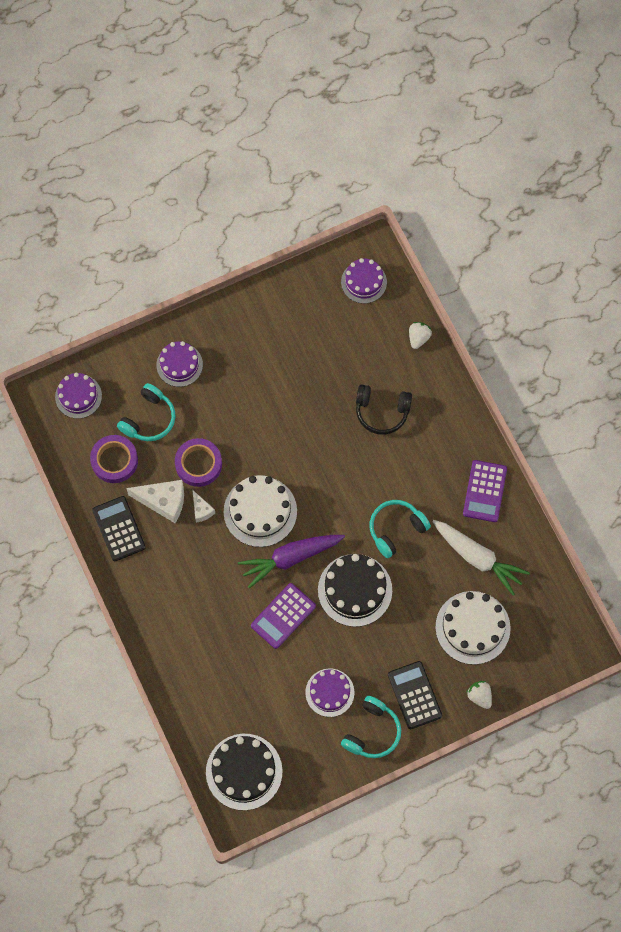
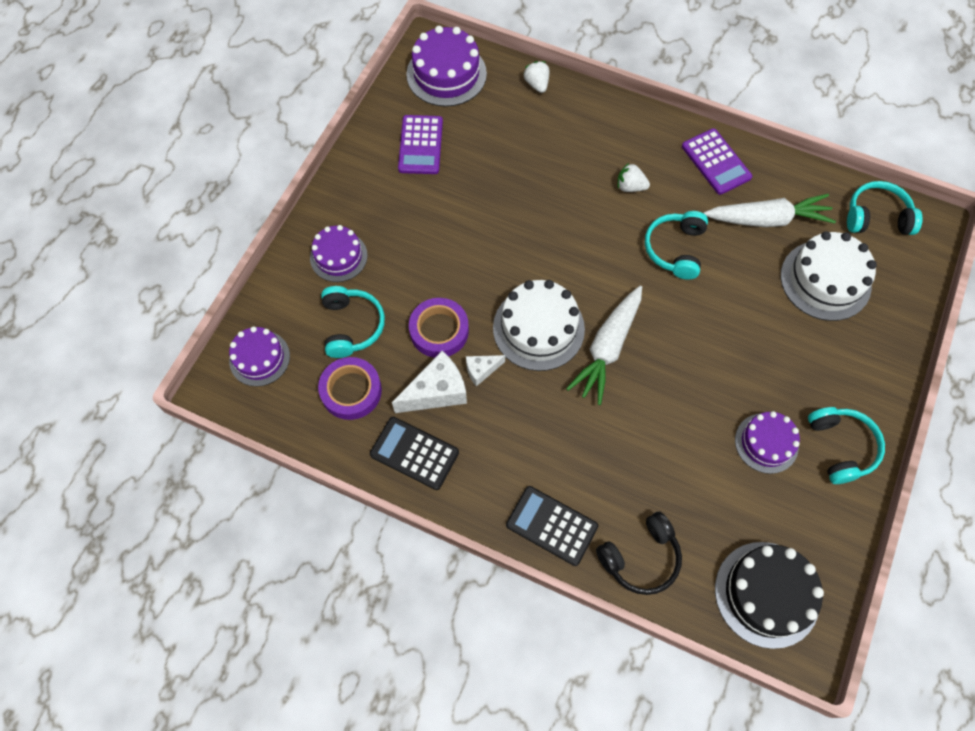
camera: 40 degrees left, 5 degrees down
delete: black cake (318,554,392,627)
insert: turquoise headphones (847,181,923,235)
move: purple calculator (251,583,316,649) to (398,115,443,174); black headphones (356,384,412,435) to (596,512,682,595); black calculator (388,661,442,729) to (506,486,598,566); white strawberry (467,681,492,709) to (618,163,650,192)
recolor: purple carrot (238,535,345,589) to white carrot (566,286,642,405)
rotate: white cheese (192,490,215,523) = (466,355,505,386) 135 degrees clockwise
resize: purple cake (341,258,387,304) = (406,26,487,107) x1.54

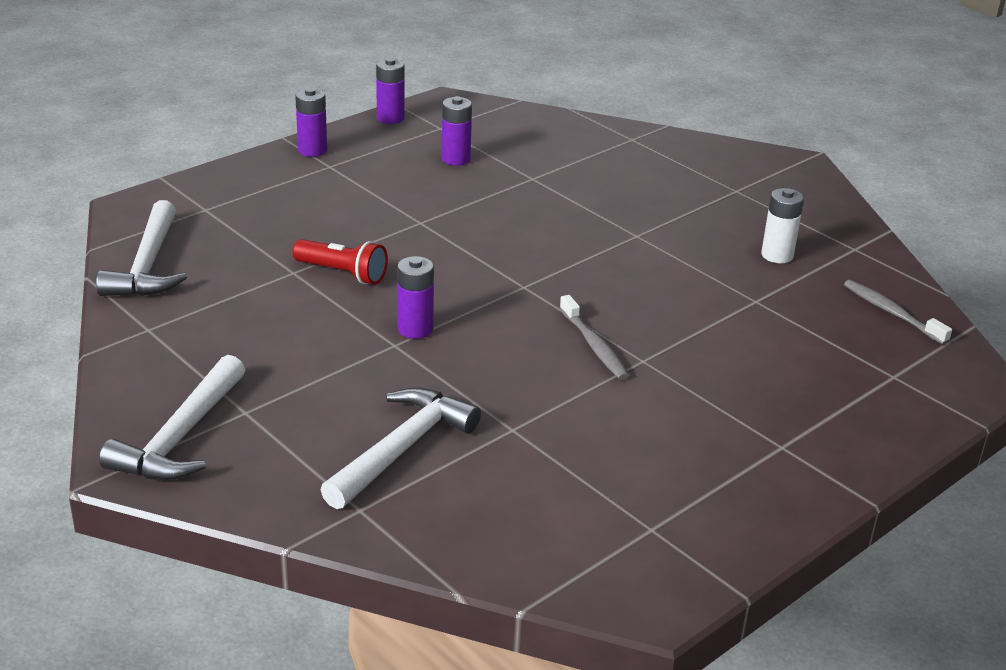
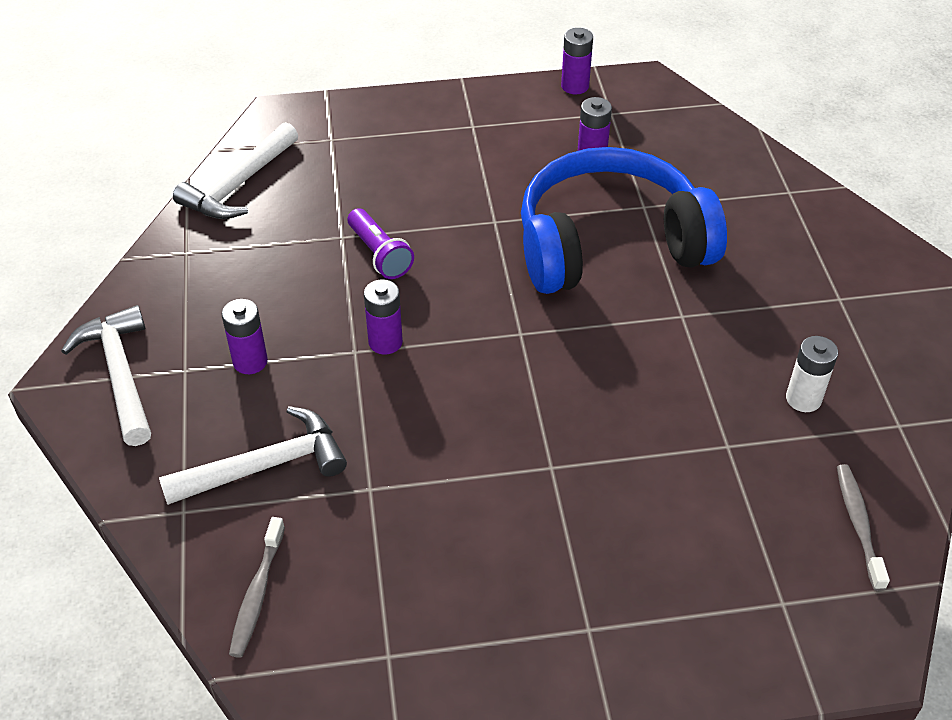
camera: 35 degrees right, 15 degrees up
insert: blue headphones (521,147,727,294)
move: purple battery (295,88,327,157) to (222,299,268,374); grey toothbrush (560,295,629,380) to (229,517,285,658)
recolor: red flashlight (292,239,388,285) to purple flashlight (348,208,414,279)
rotate: white hammer (99,355,245,480) = (61,305,151,446) 105 degrees clockwise

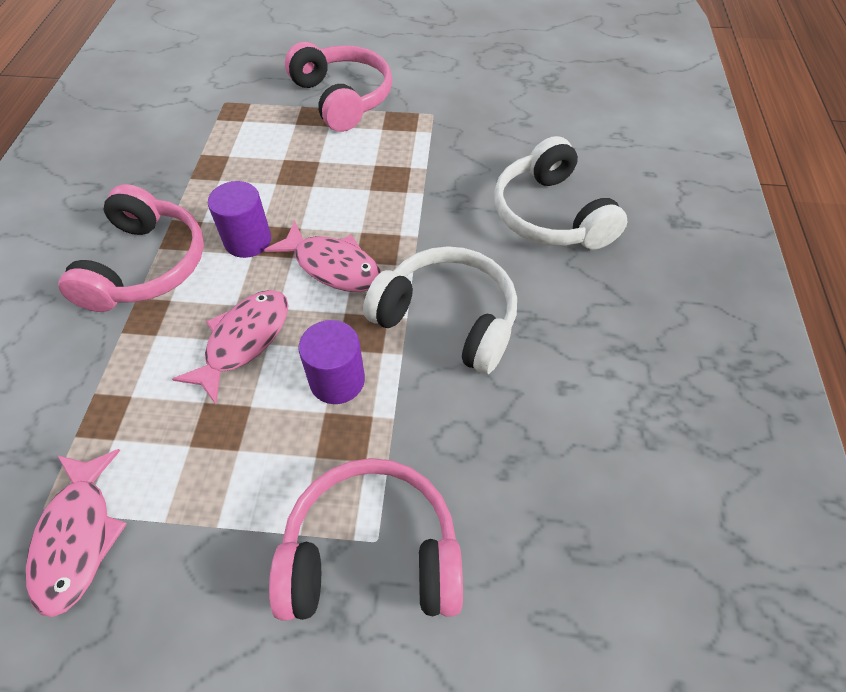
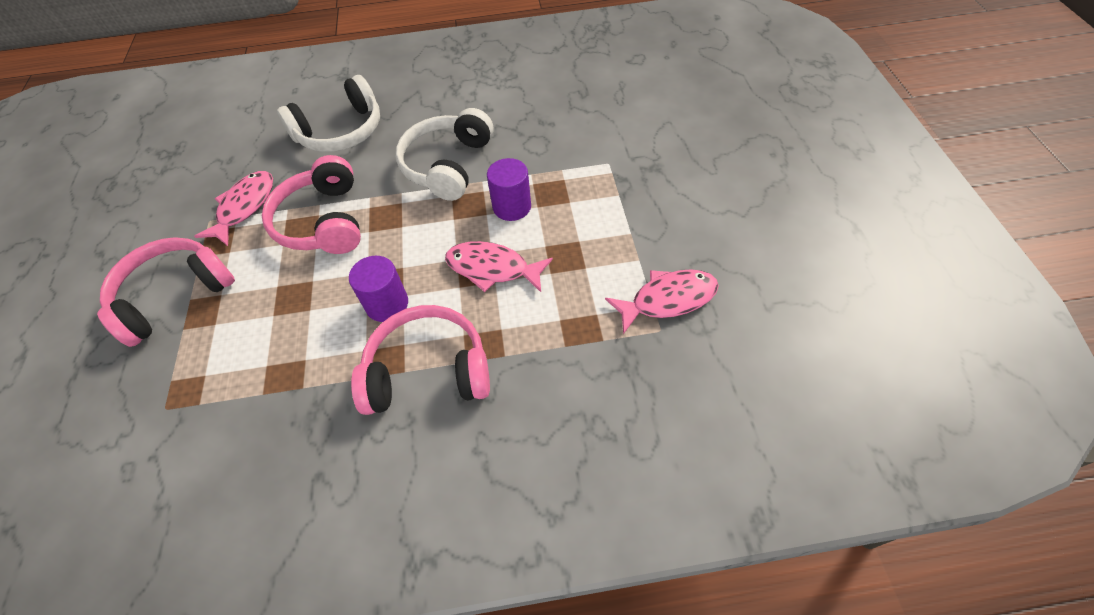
camera: 100 degrees left, 0 degrees up
move: pink fish (264,220,381,292) to (194,171,273,246); pink headphones (269,458,463,620) to (262,155,361,254)

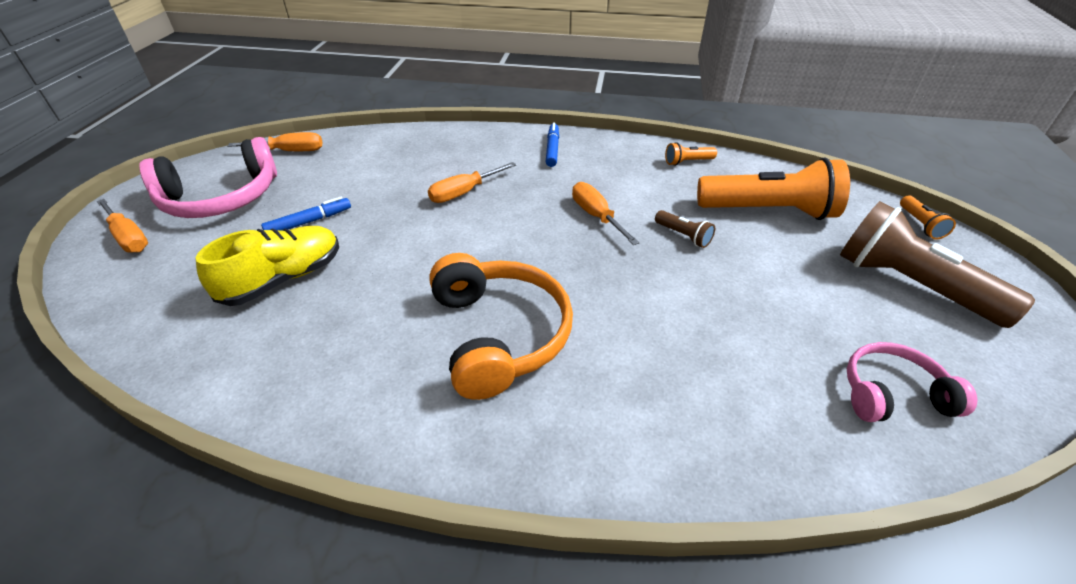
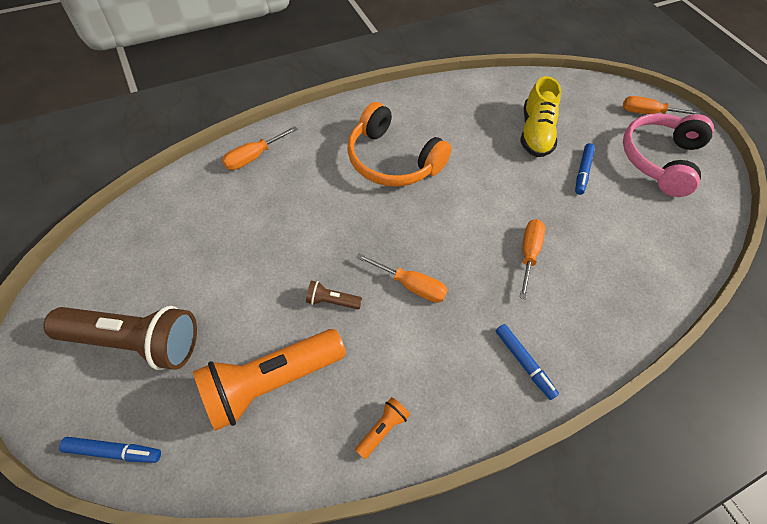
camera: 140 degrees right, 15 degrees up
delete: pink headphones (847,342,977,422)
move: orange screwdriver (228,132,322,151) to (222,126,298,170)
replace: orange flashlight (900,196,956,239) to blue marker (59,437,161,463)

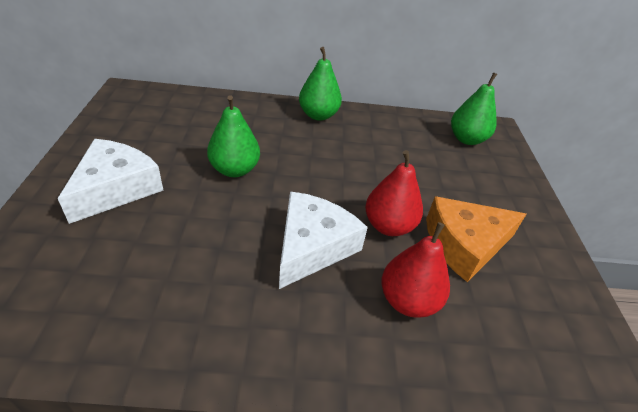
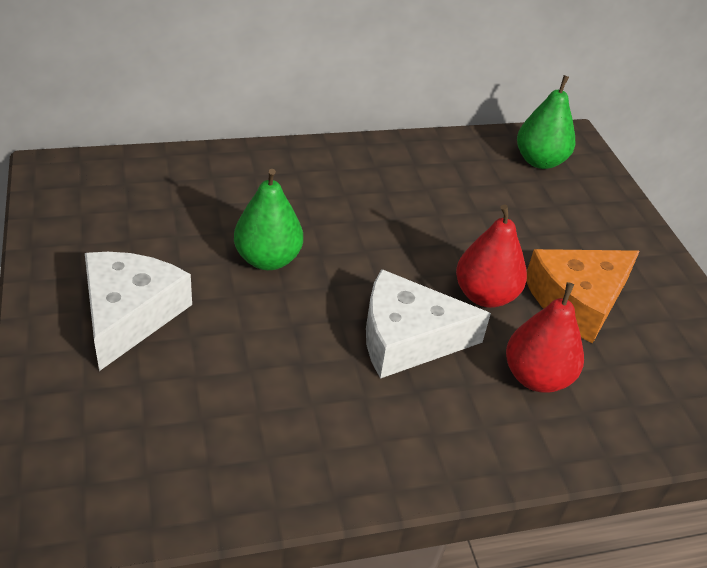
camera: 15 degrees left, 0 degrees up
delete: green pear (299,47,342,121)
rotate: white cheese (279,191,368,289) = (366,269,491,379) 105 degrees counterclockwise

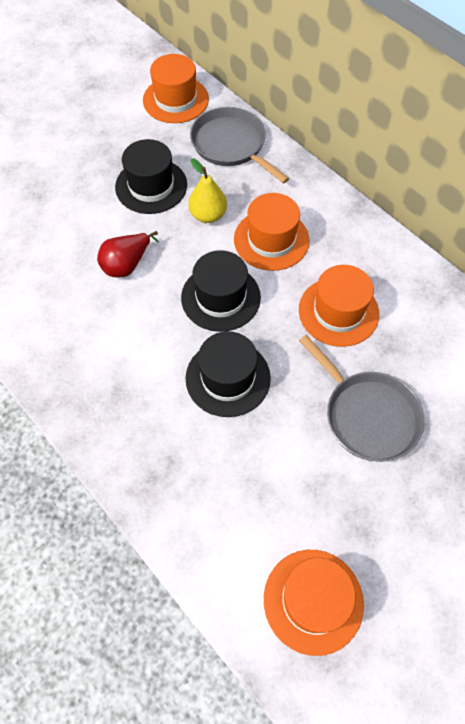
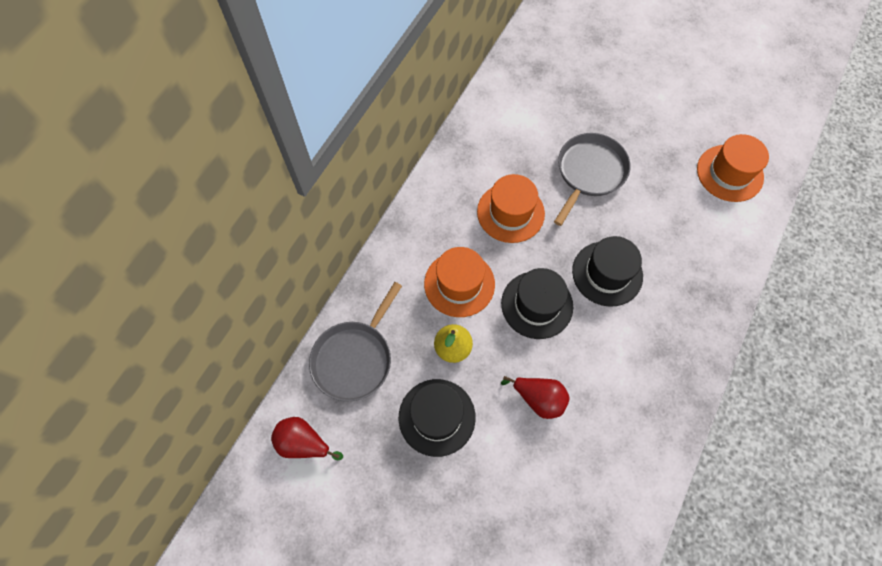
camera: 110 degrees left, 5 degrees up
replace: orange hat (143,54,209,123) to red pear (271,417,343,460)

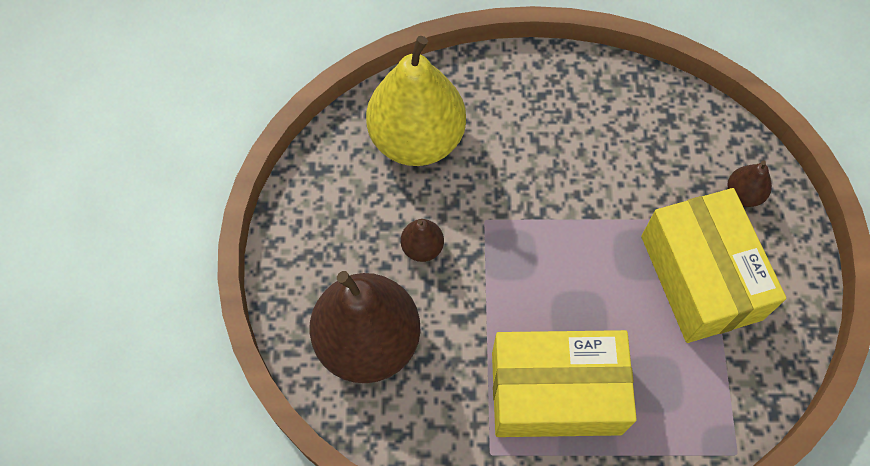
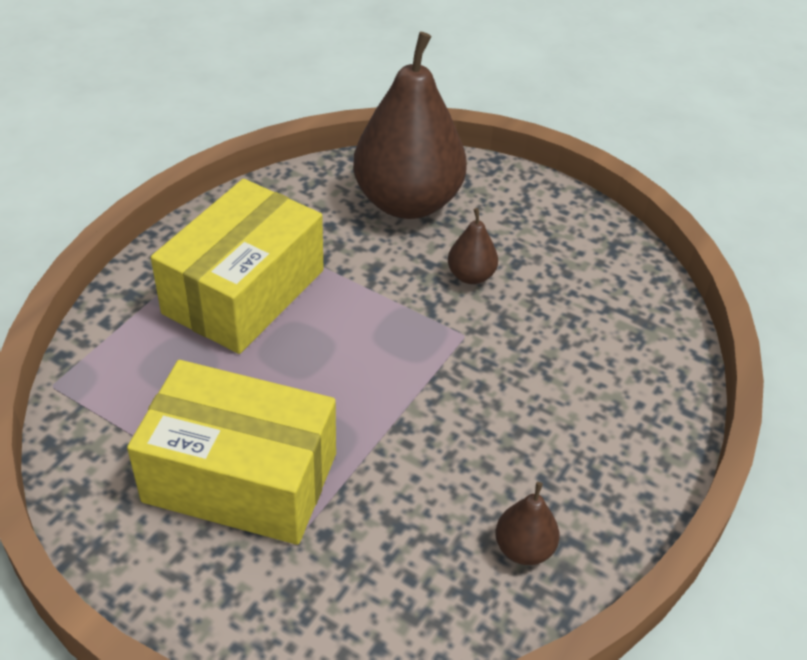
camera: 120 degrees right, 20 degrees down
delete: yellow pear (366,36,466,166)
move: brown pear (727,161,772,207) to (495,482,560,565)

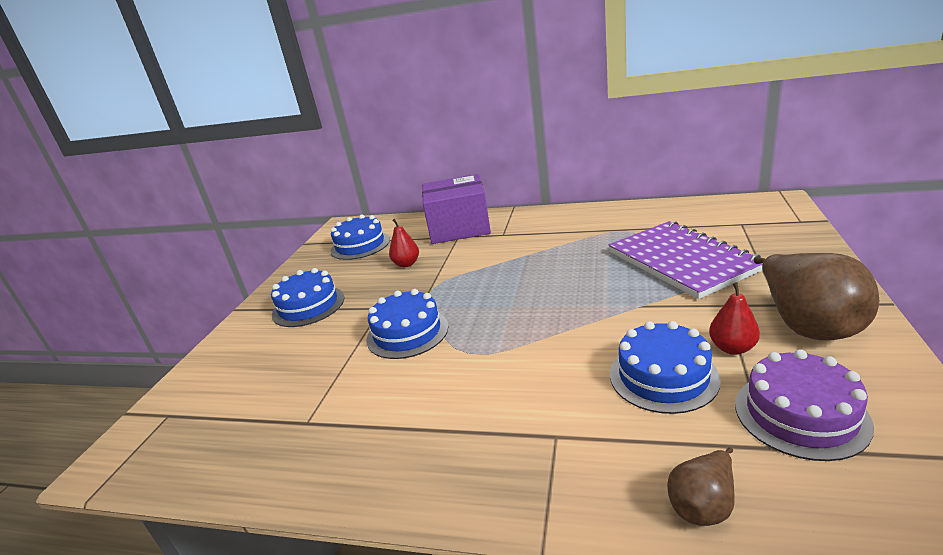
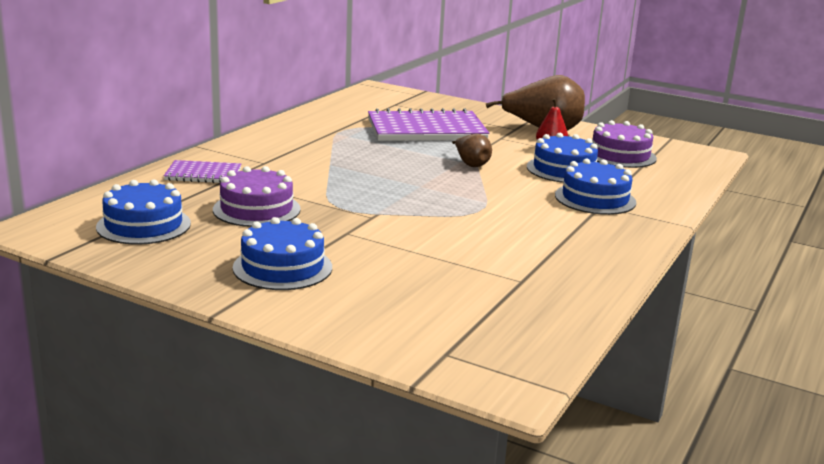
camera: 80 degrees left, 5 degrees down
move: blue cake (366,289,448,359) to (555,159,636,215); brown pear (667,447,735,526) to (452,134,492,167)
replace: red pear (389,219,419,267) to purple cake (213,166,301,227); purple box (422,174,491,244) to purple notebook (164,160,241,183)

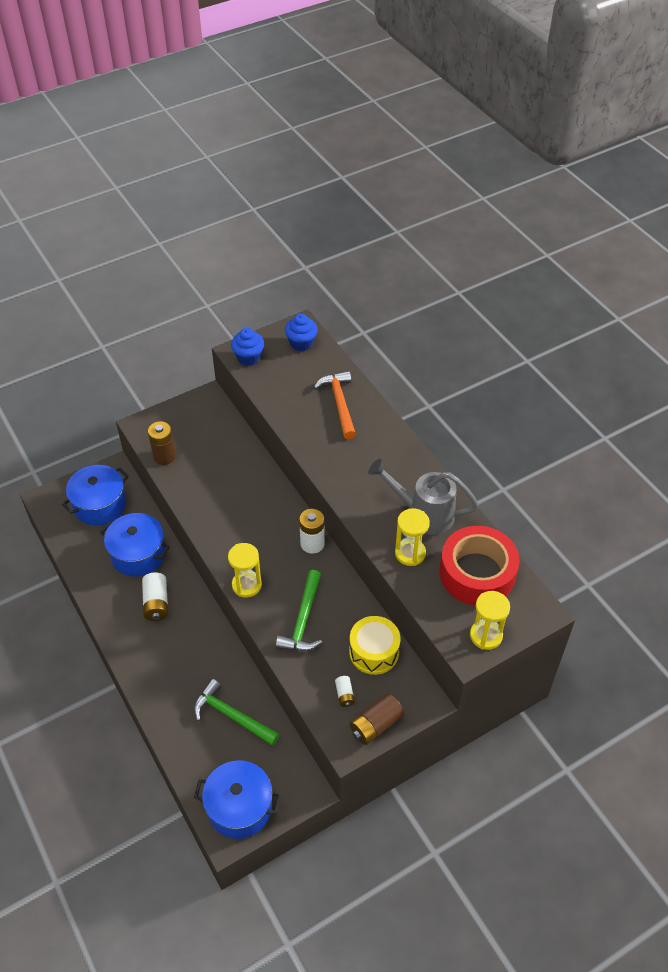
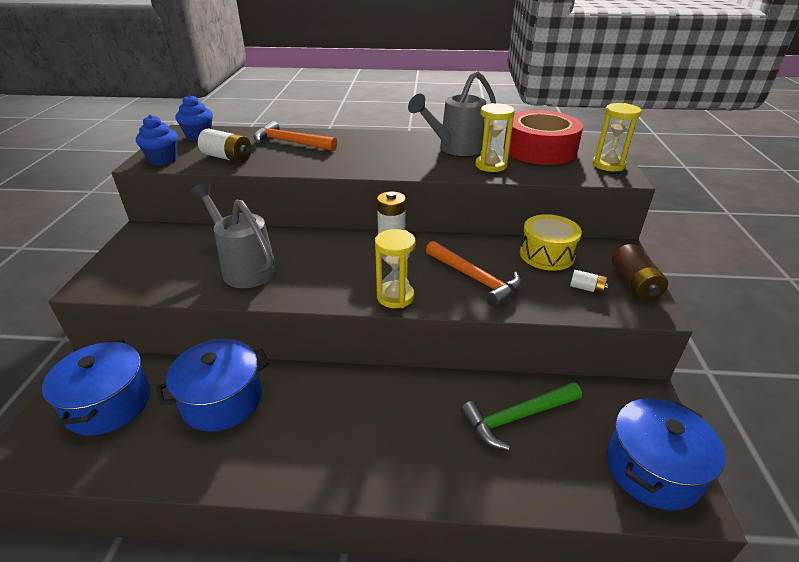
camera: 55 degrees left, 15 degrees down
delete: brown battery (148,421,176,465)
insert: grey watering can (190,182,276,288)
move: white battery (142,572,168,621) to (198,129,252,163)
recolor: green hammer (276,570,322,651) to orange hammer (426,241,522,307)

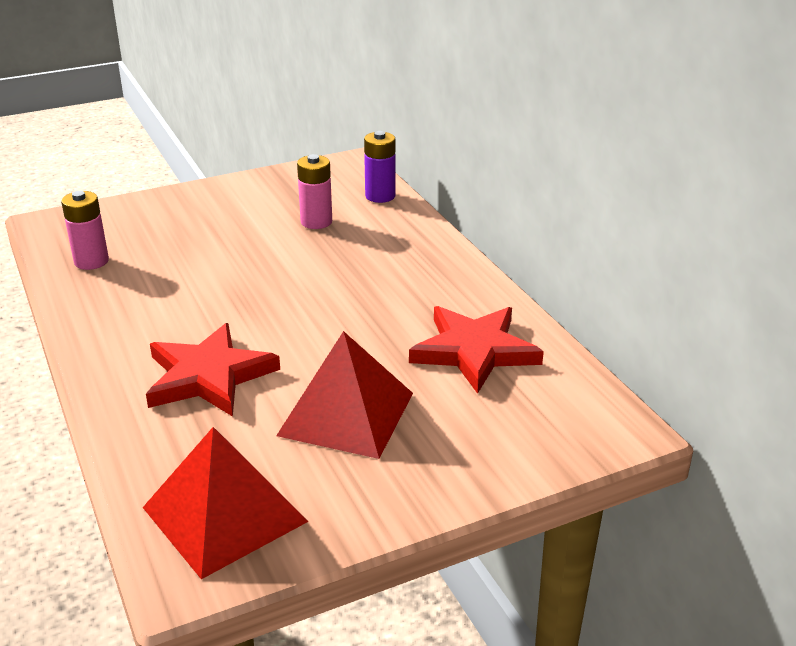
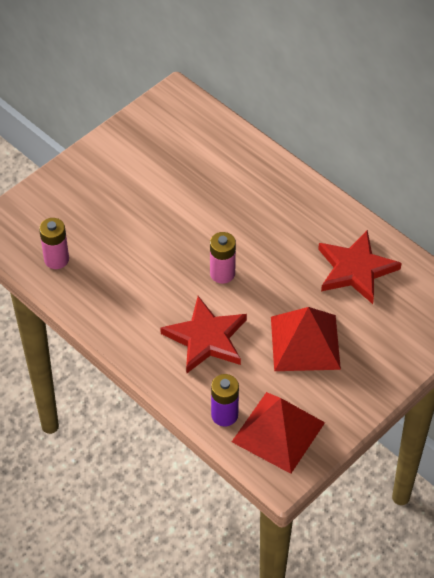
camera: 20 degrees left, 20 degrees up
move: pink battery (297,154,332,229) to (210,232,236,284); purple battery (364,131,396,203) to (211,374,239,426)

